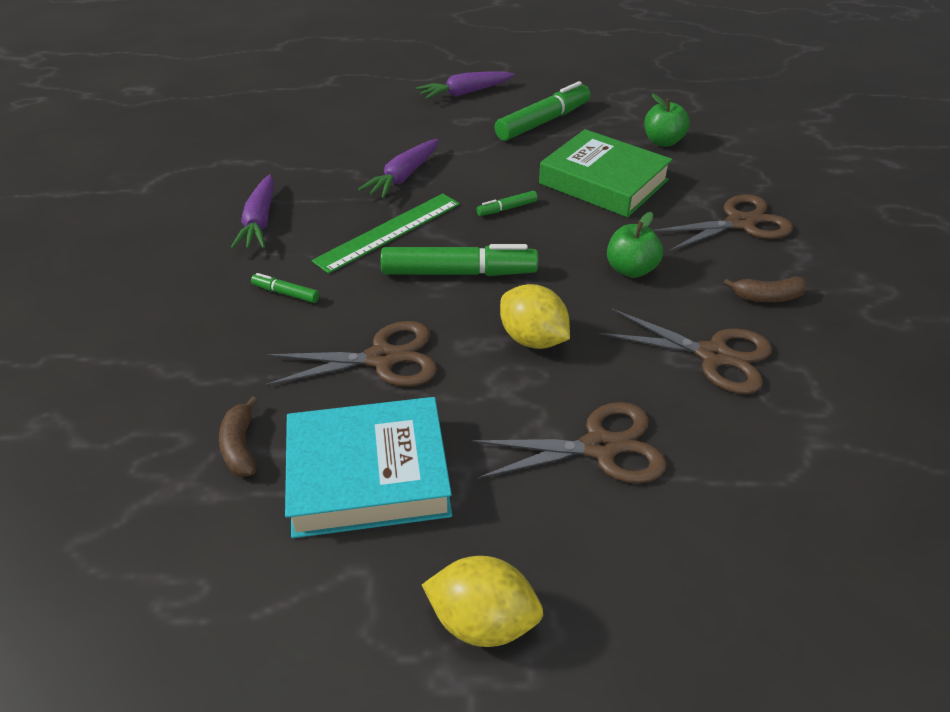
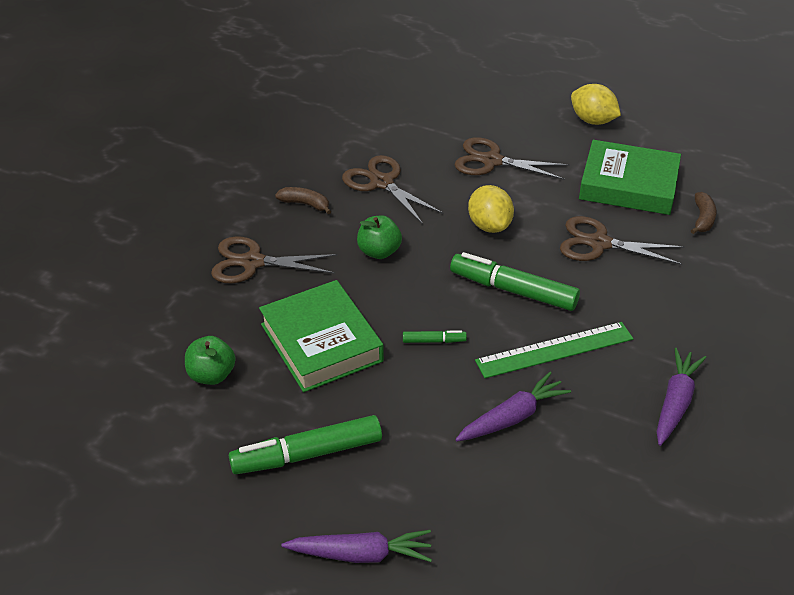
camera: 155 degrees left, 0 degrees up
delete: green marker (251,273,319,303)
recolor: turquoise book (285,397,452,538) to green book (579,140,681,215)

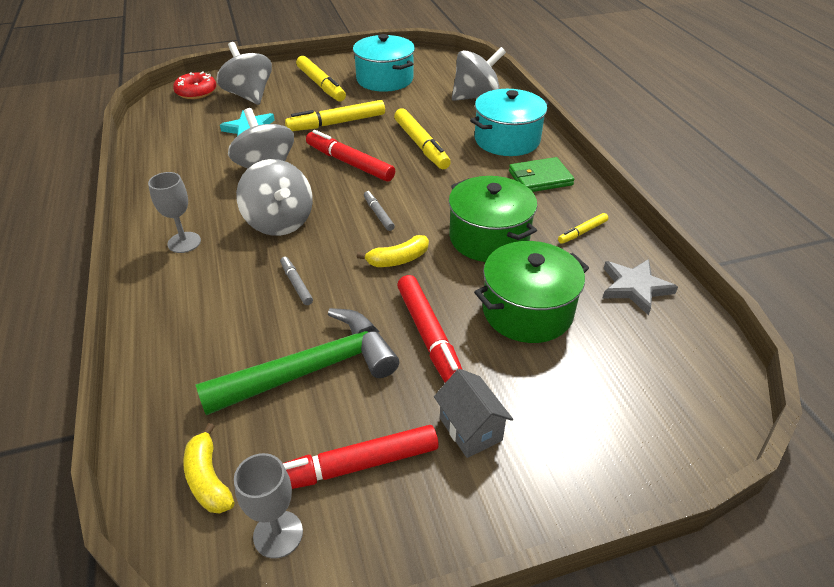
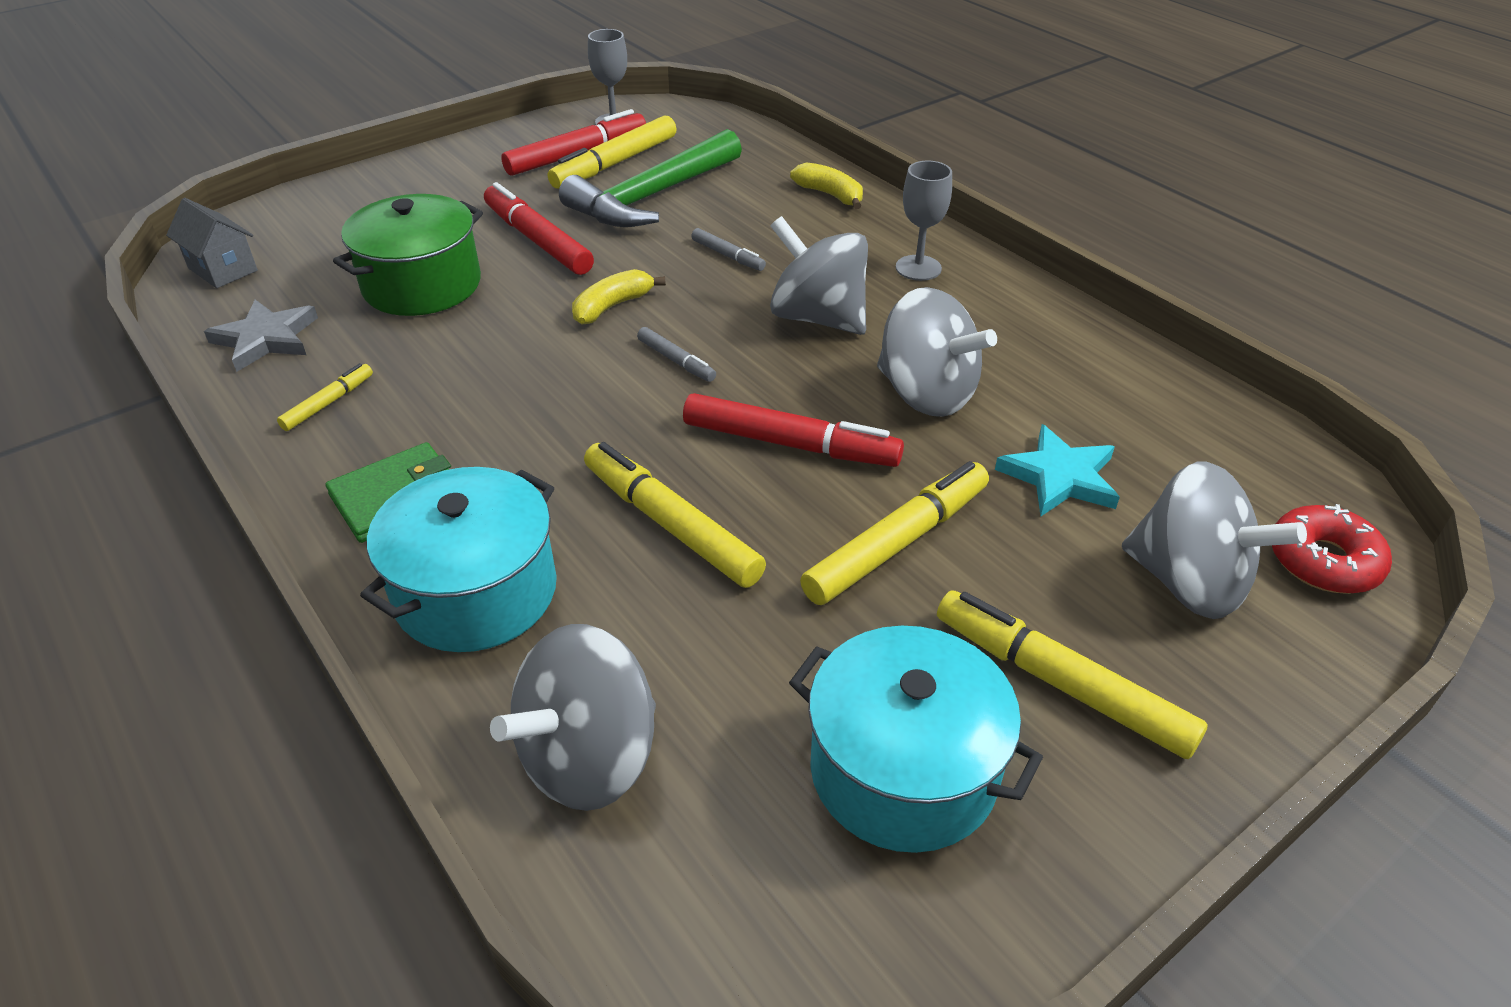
camera: 160 degrees right, 0 degrees up
delete: green pot (449,176,537,262)
insert: yellow marker (548,115,677,189)
move: yellow banana (183,423,234,514) to (790,162,863,209); grey house (434,369,513,458) to (166,198,258,288)

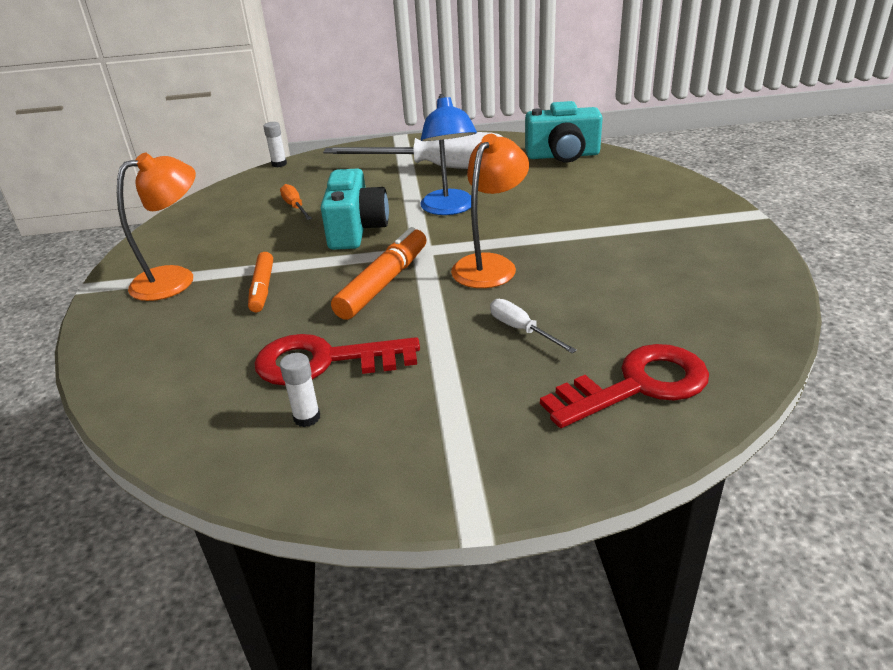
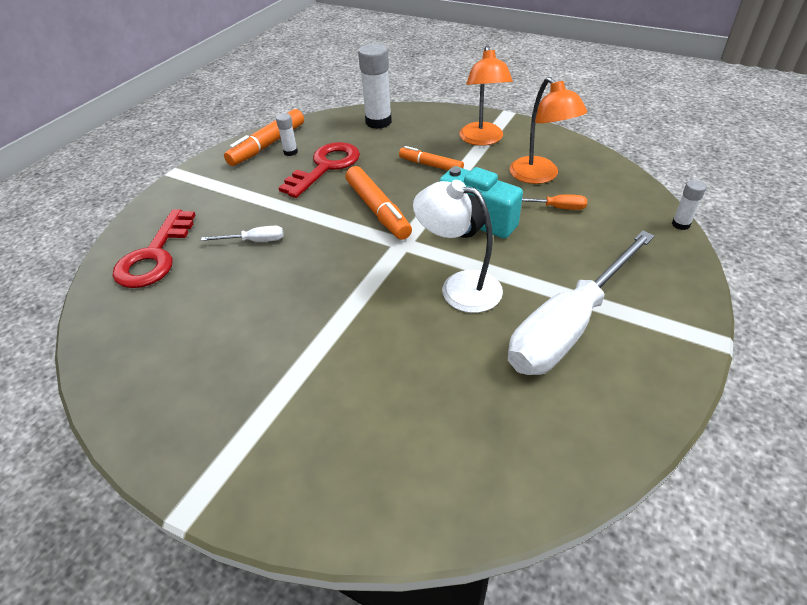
camera: 125 degrees right, 10 degrees up
delete: turquoise camera (525,101,603,163)
insert: orange marker (224,109,304,166); white glue stick (358,43,392,129)
move: orange lamp (451,134,529,288) to (509,77,587,184)
recolor: blue lamp (420,94,477,215) to white lamp (413,180,503,313)

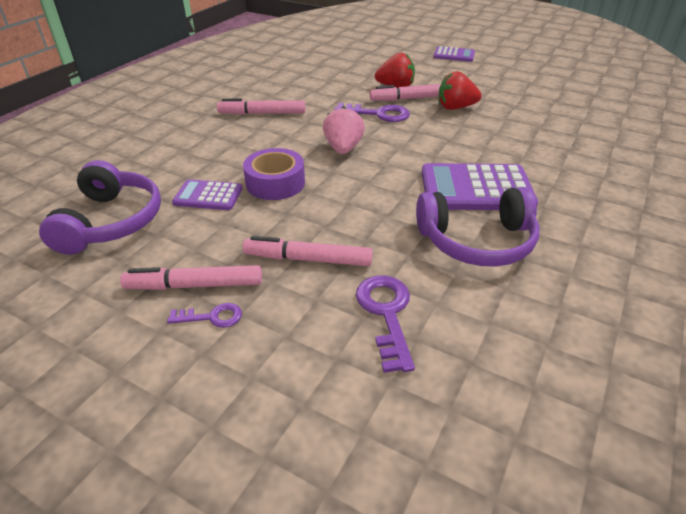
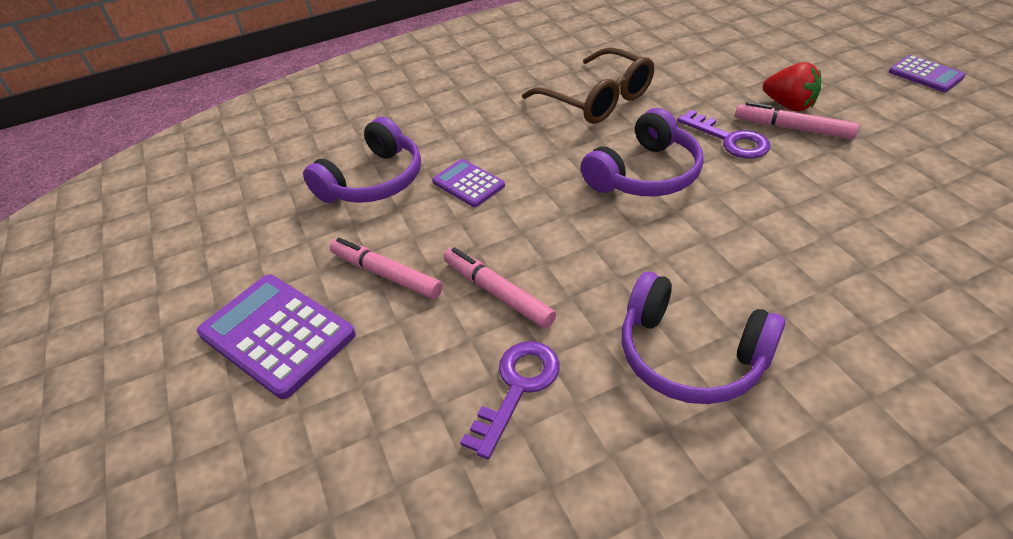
camera: 40 degrees right, 5 degrees up
delete: purple key (167,303,242,328); purple tape (243,148,305,200); red strawberry (439,71,482,110)
move: purple calculator (422,163,538,210) to (197,275,356,399)
replace: pink marker (217,98,305,115) to brown glasses (522,47,654,124); pink strawberry (323,106,365,154) to purple headphones (581,108,704,196)

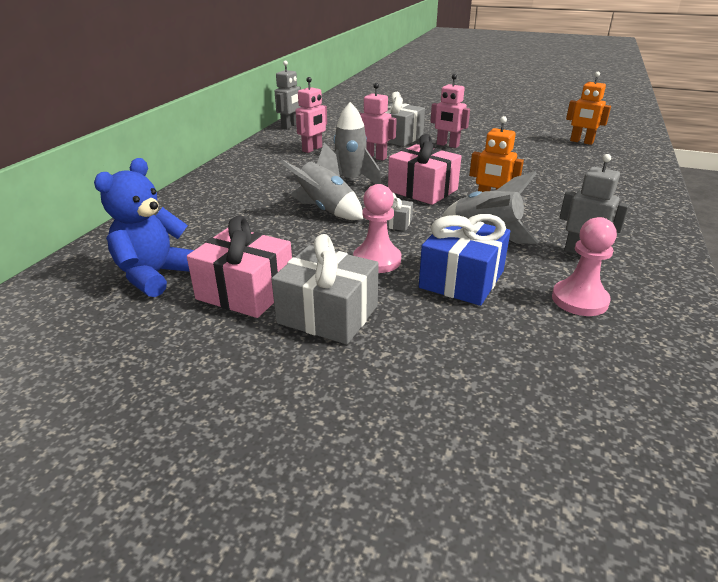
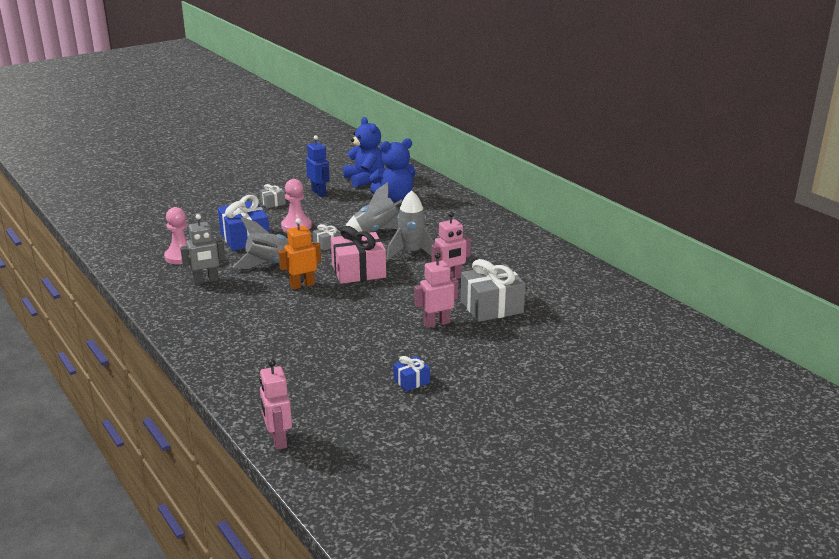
camera: 125 degrees right, 5 degrees down
delete: grey robot (275,61,301,129); orange robot (566,72,611,145)
insert: blue teddy bear (369,138,415,202); blue gift (393,356,430,391)
move: pink robot (296,77,327,153) to (259,359,292,450)
replace: pink gift (187,215,292,318) to blue robot (306,135,329,197)
resize: grey gift (272,234,379,344) = (260,184,286,208) x0.49

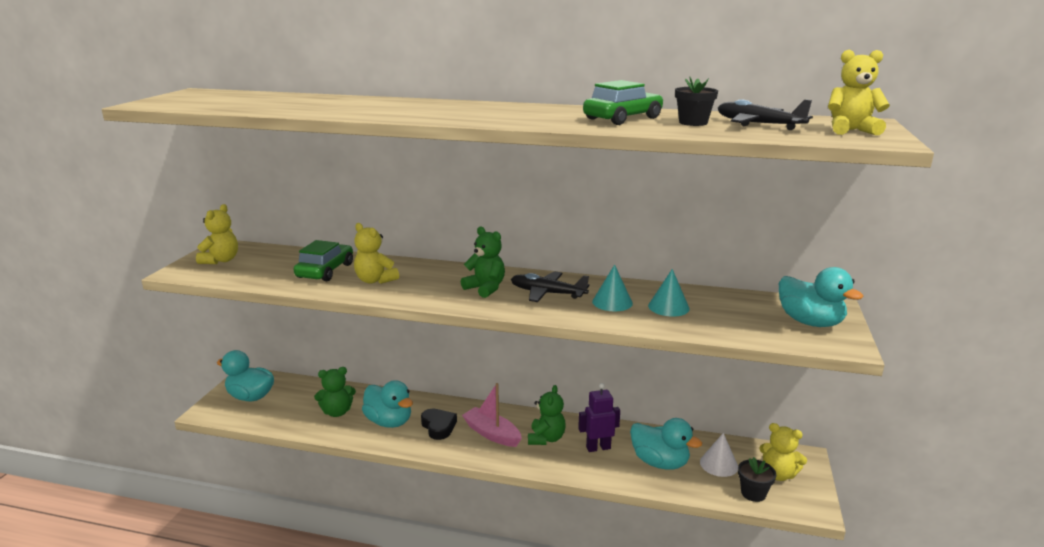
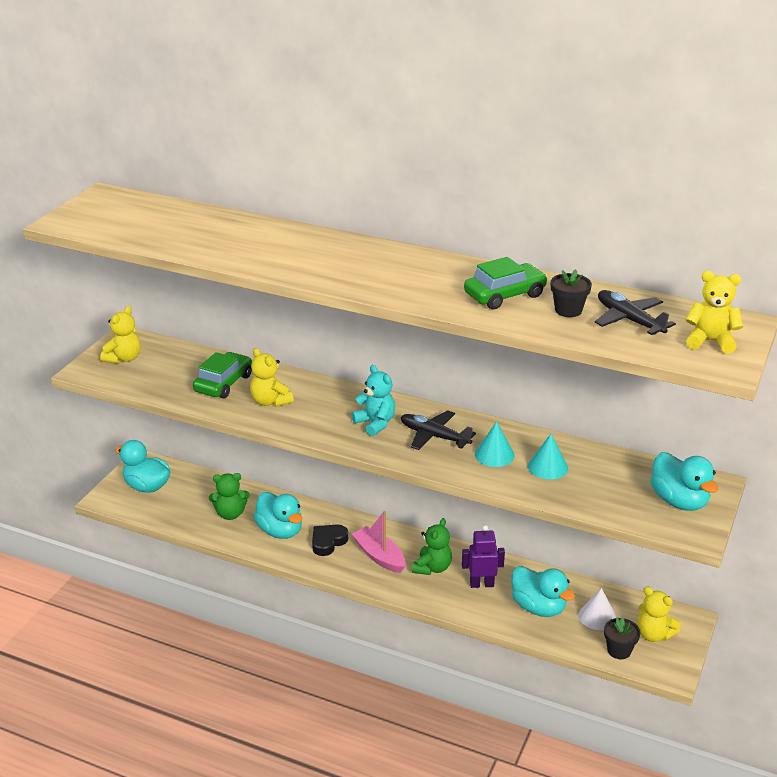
camera: 10 degrees right, 10 degrees up
recolor: green teddy bear (461,226,505,298) to turquoise teddy bear (351,365,395,436)
rotate: black heart (421,409,457,440) = (312,524,348,556) 120 degrees counterclockwise

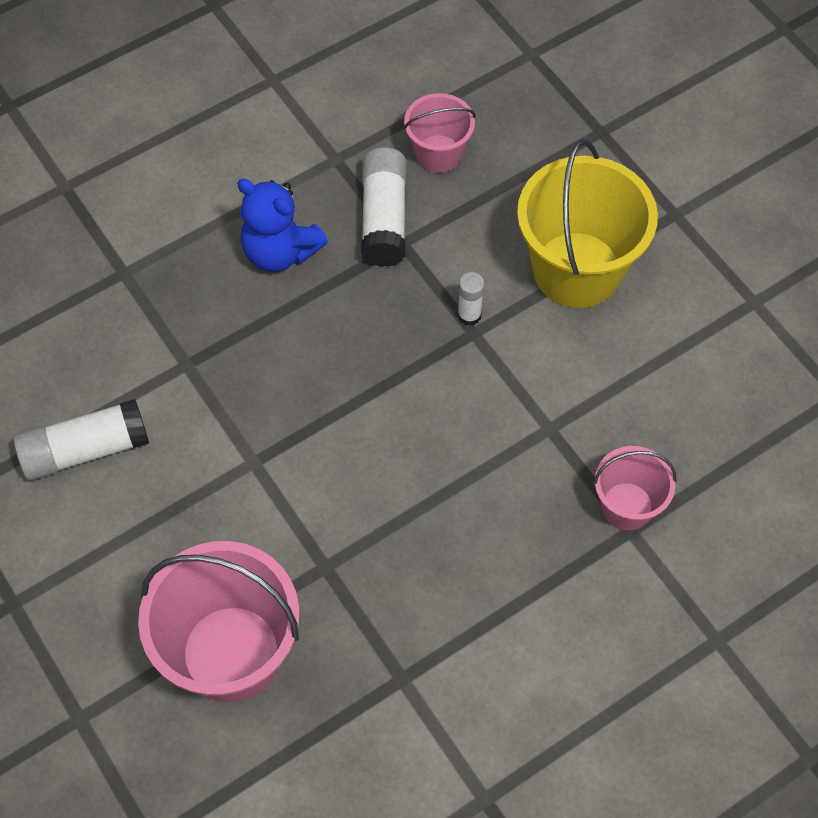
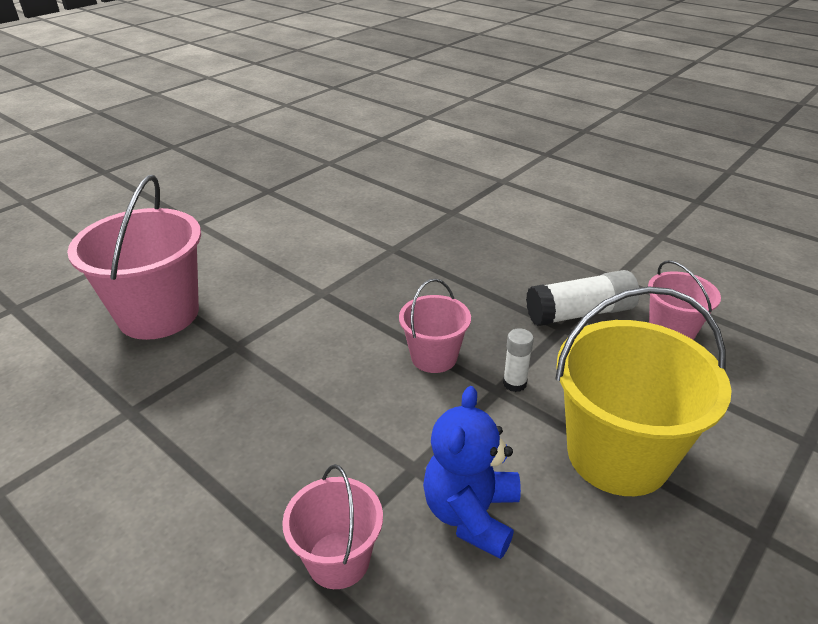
camera: 75 degrees right, 25 degrees down
delete: white glue stick (13,399,149,481)
insert: pink bucket (399,279,471,373)
move: blue teddy bear (237,179,328,272) to (423,386,521,559)

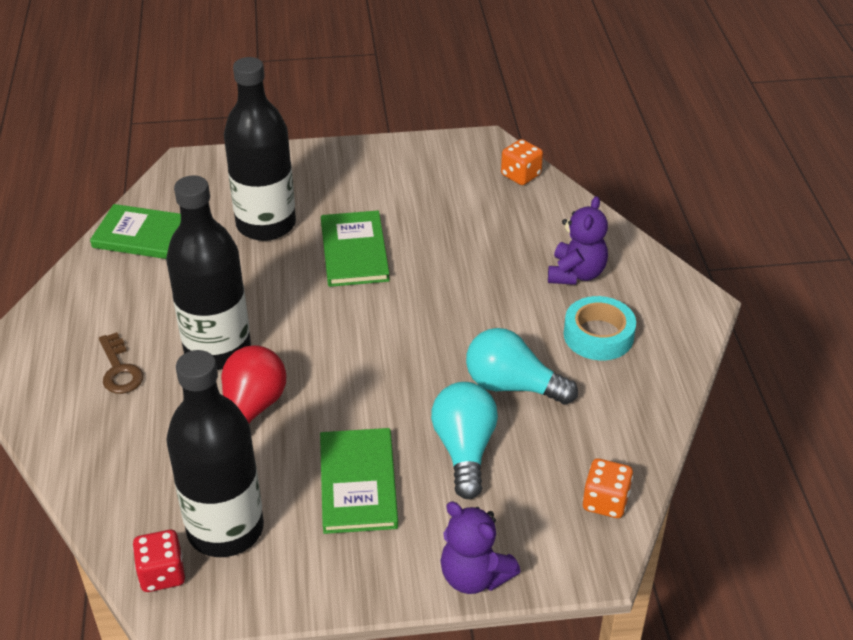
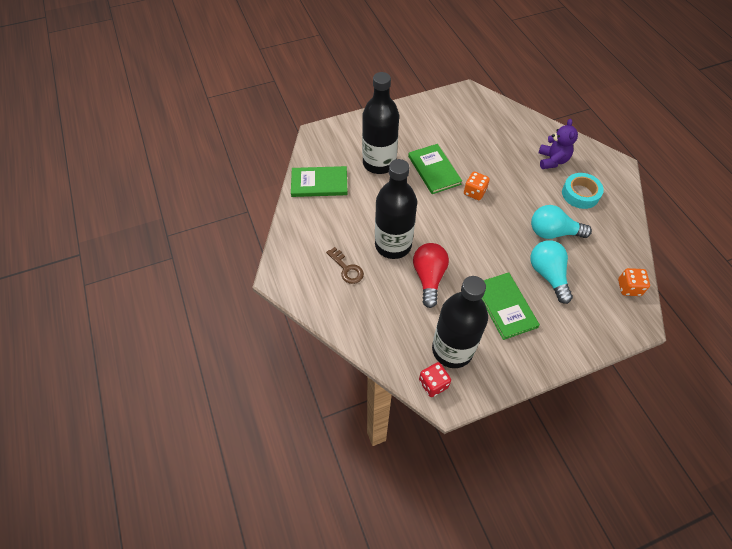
camera: 15 degrees left, 15 degrees up
delete: purple teddy bear (440,502,520,594)
move: orange dice (501,139,543,185) to (464,172,490,200)

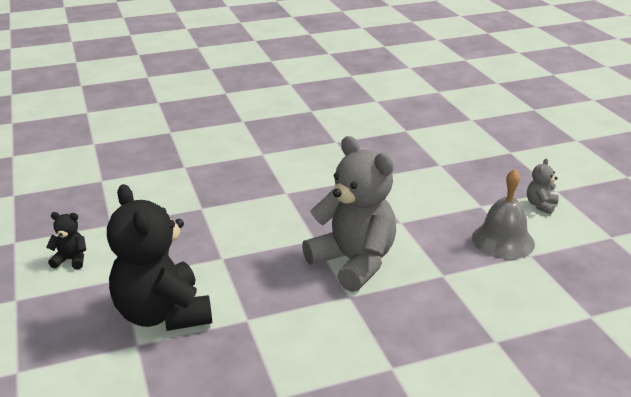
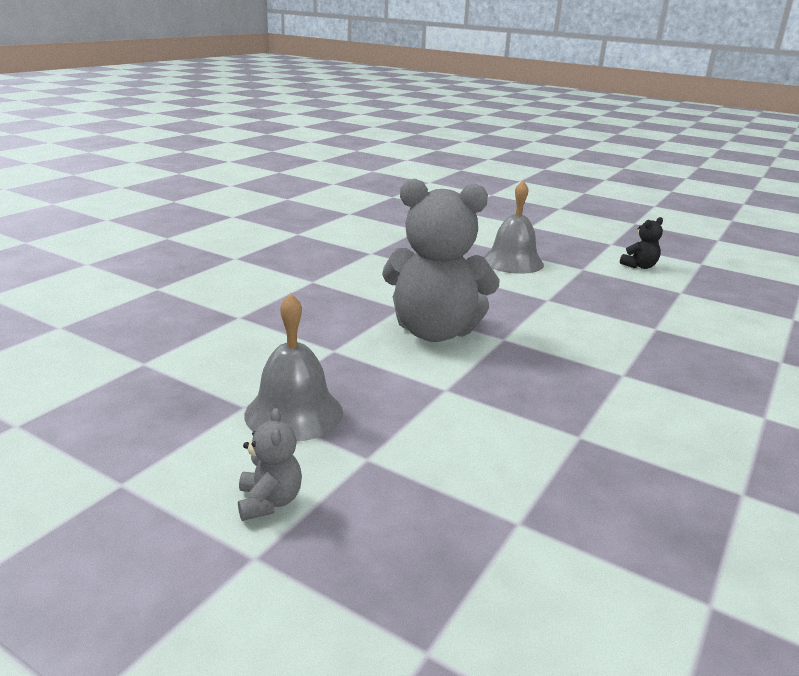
camera: 140 degrees right, 5 degrees down
replace: black teddy bear (107,184,212,331) to grey bell (484,181,544,274)

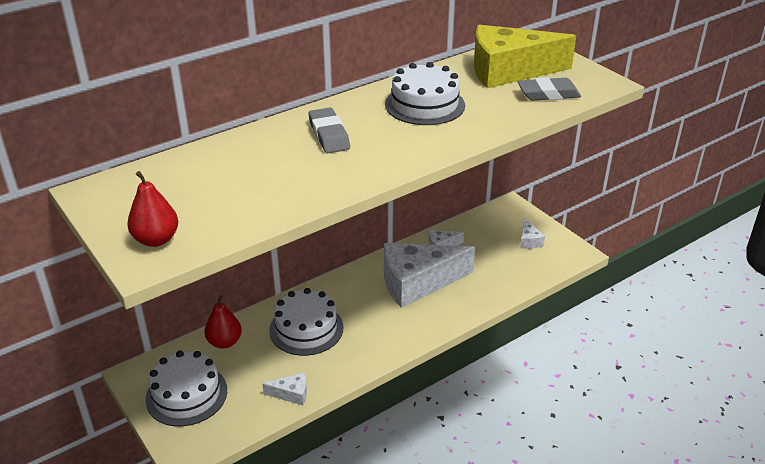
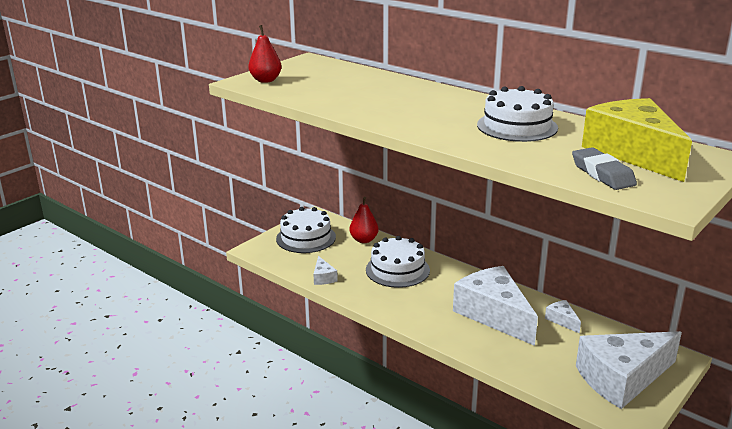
camera: 75 degrees right, 10 degrees down
delete: grey eraser (309,108,350,153)
resize: white cheese (520,217,545,249) = (576,331,682,409) x2.44

